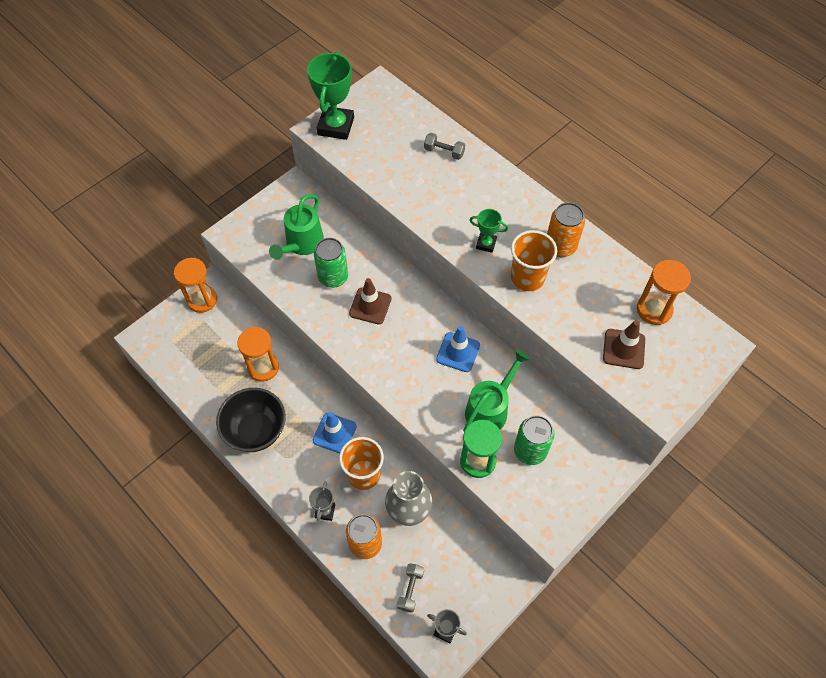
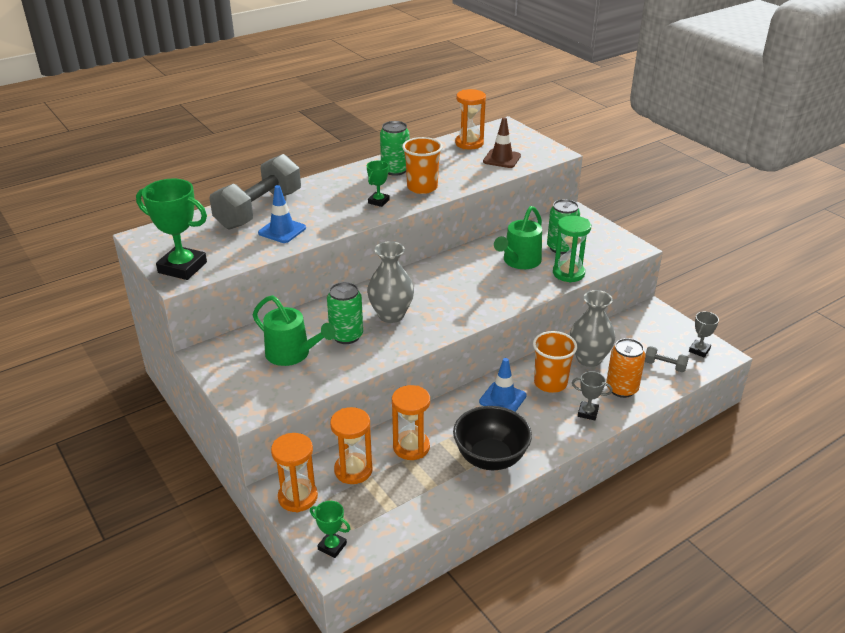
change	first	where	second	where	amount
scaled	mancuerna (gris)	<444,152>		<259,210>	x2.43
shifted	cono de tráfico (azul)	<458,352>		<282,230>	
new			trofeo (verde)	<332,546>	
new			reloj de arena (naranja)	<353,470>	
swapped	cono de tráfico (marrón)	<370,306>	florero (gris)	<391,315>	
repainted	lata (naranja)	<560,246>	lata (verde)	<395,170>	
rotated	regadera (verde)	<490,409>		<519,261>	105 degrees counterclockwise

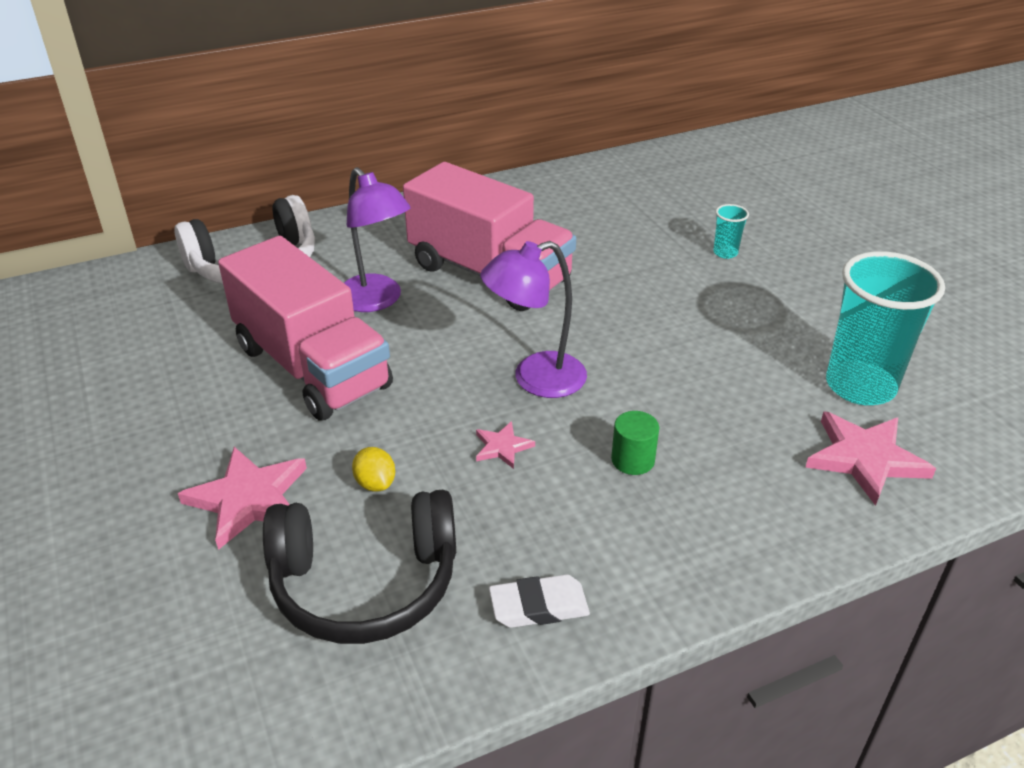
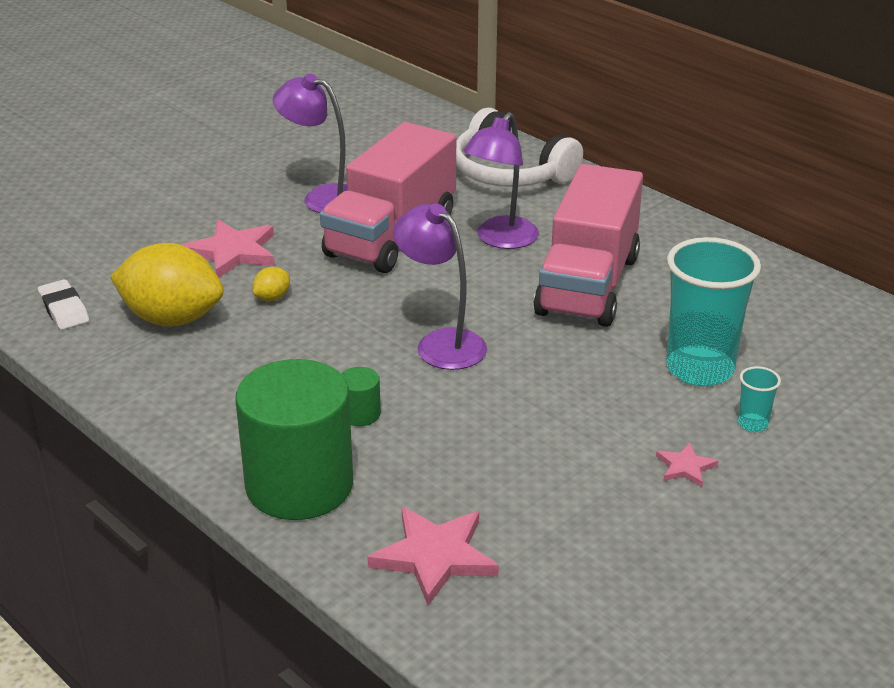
change	first	where	second	where	amount
shifted	goma de borrar (blanco)	<539,606>		<64,309>	
swapped	auriculares (negro)	<365,583>	limón (amarillo)	<172,319>	
new			cilindro (verde)	<299,485>	
new			lámpara (morado)	<322,197>	
shifted	estrella (rosa)	<502,447>		<685,467>	
shifted	vaso (turquesa)	<860,386>		<699,369>	

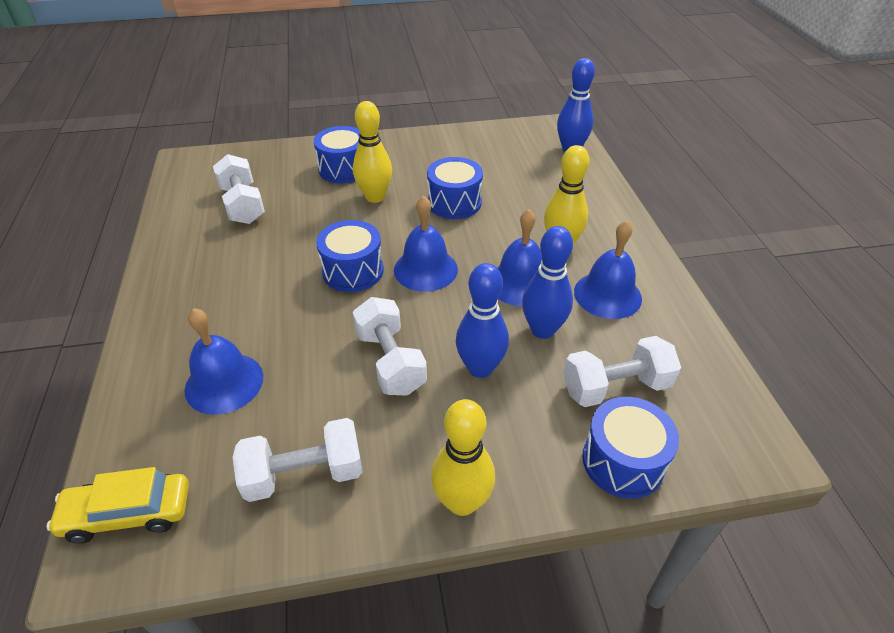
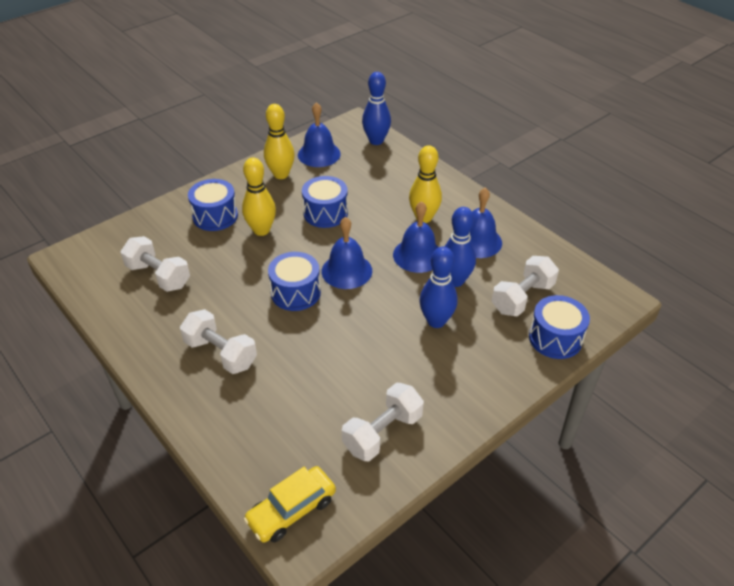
change	first	where	second	where	amount
shifted	mancuerna (blanco)	<390,361>		<221,353>	
shifted	bolo (amarillo)	<462,502>		<281,174>	
shifted	campana (azul)	<224,383>		<319,154>	

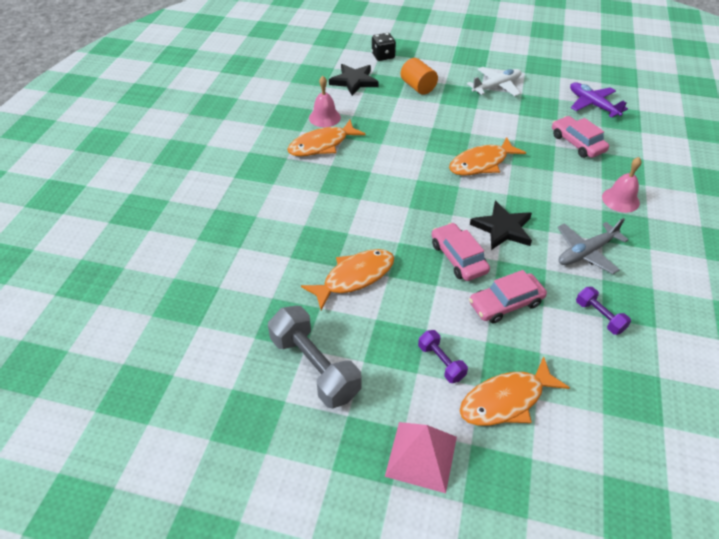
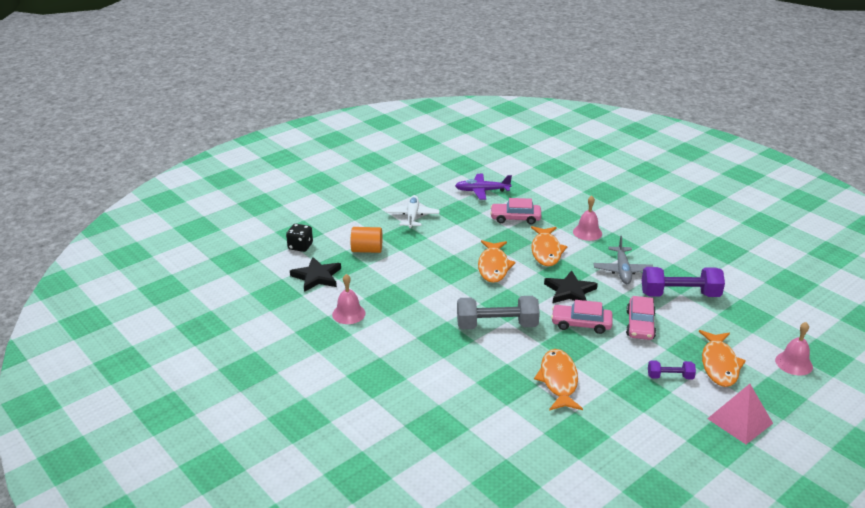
change	first	where	second	where	amount
shifted	mancuerna (gris)	<315,367>		<497,325>	
shifted	pez (naranja)	<322,145>		<546,251>	
scaled	mancuerna (morado)	<599,316>		<680,294>	x1.93
new			campana (rosa)	<794,363>	

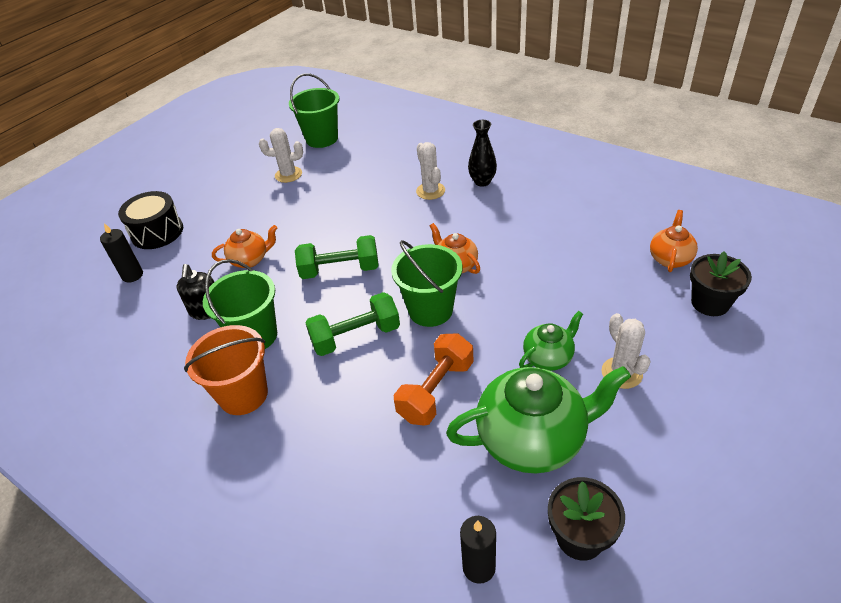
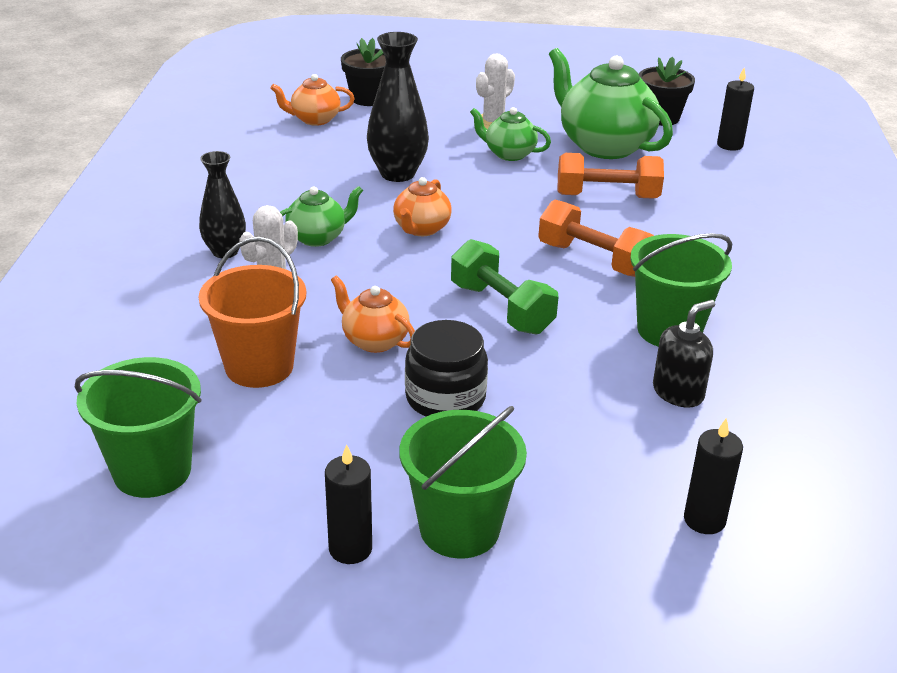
change	first	where	second	where	amount
shifted	balde (naranja)	<243,394>		<259,367>	
new			tetera (verde)	<318,237>	
new			vela (negro)	<350,549>	
shifted	tetera (naranja)	<250,260>		<374,340>	
new			florero (negro)	<397,174>	
shifted	balde (verde)	<430,310>		<459,529>	
new			tarro (negro)	<445,398>	
repainted	mancuerna (verde)	<356,336>	mancuerna (naranja)	<593,259>	
gone	tambor (negro)	<157,232>			
gone	cactus (blanco)	<288,175>			

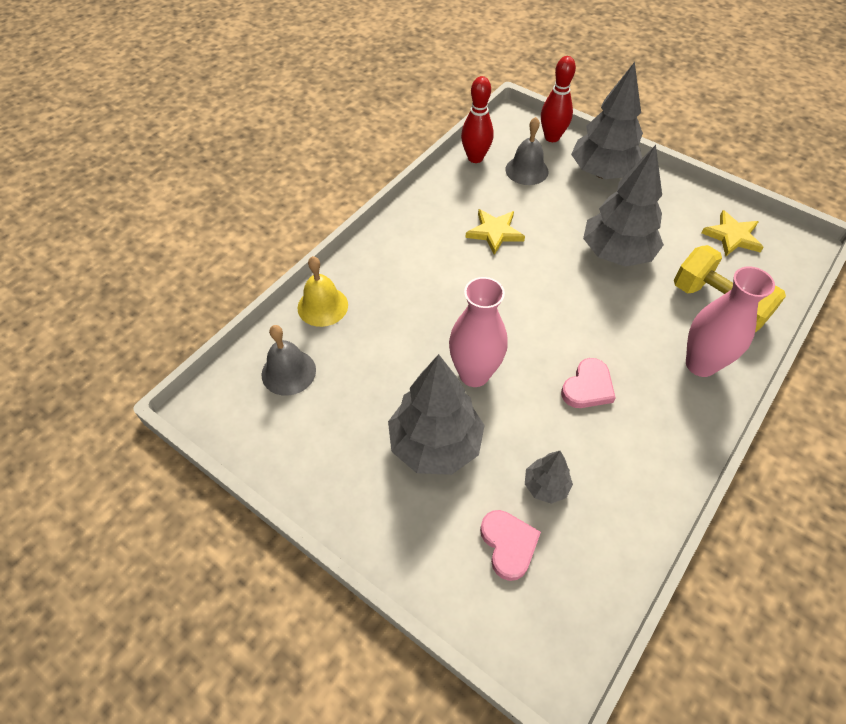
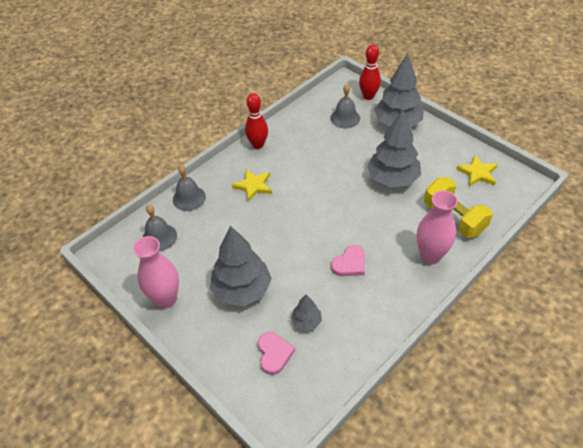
change	first	where	second	where	amount
shifted	florero (rosa)	<474,374>		<166,299>	
repainted	campana (amarillo)	<322,306>	campana (gris)	<189,198>	
shifted	estrella (amarillo)	<494,232>		<253,186>	
shifted	bolo (rojo)	<475,158>		<258,145>	

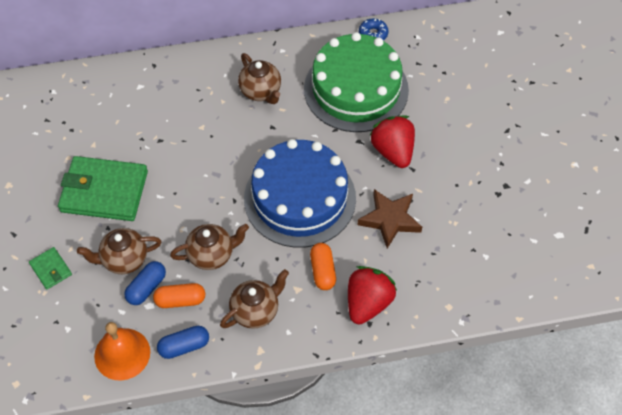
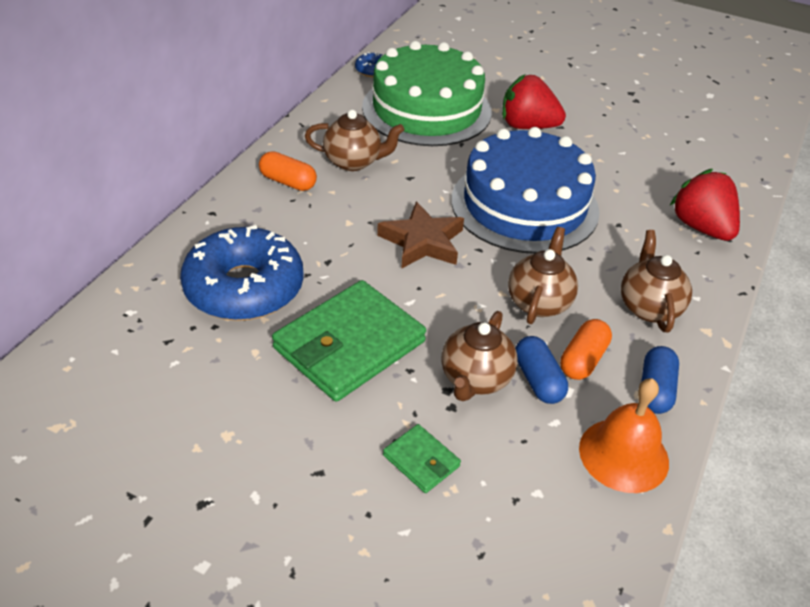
change	first	where	second	where	amount
new			rosquilla (azul)	<244,288>	
shifted	cápsula (naranja)	<322,271>		<288,182>	
shifted	estrella (marrón)	<390,220>		<422,242>	
rotated	cartera (verde)	<51,269>		<421,461>	45 degrees clockwise

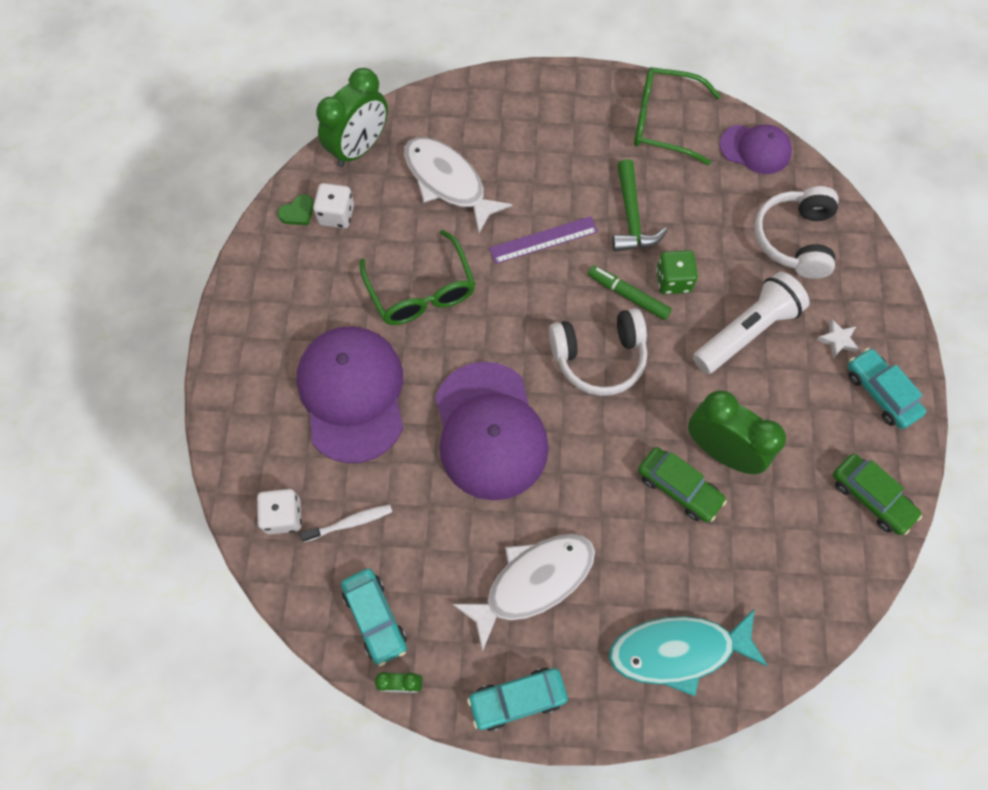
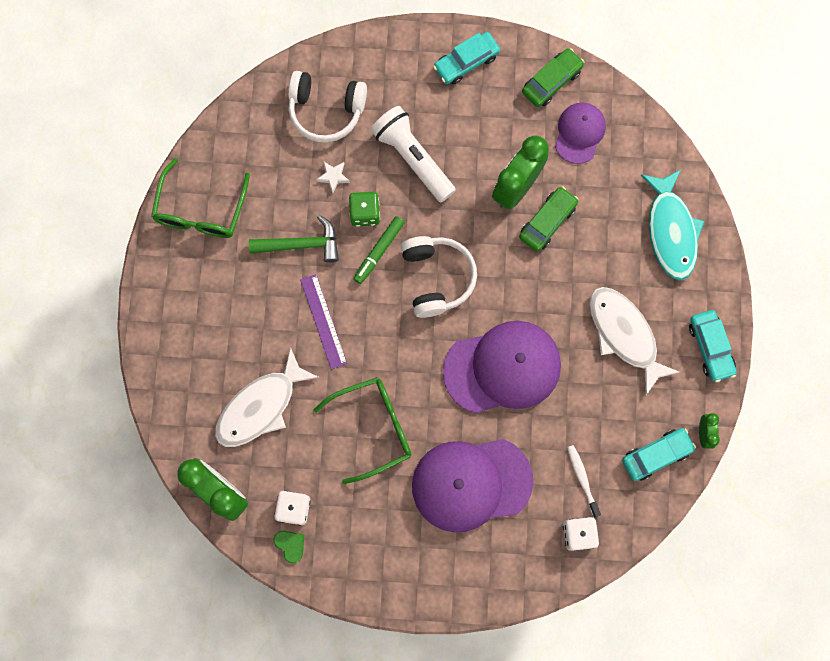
change	first	where	second	where	amount
shifted	estrella (blanco)	<837,340>		<333,177>	
shifted	gorra (morado)	<755,149>		<579,133>	

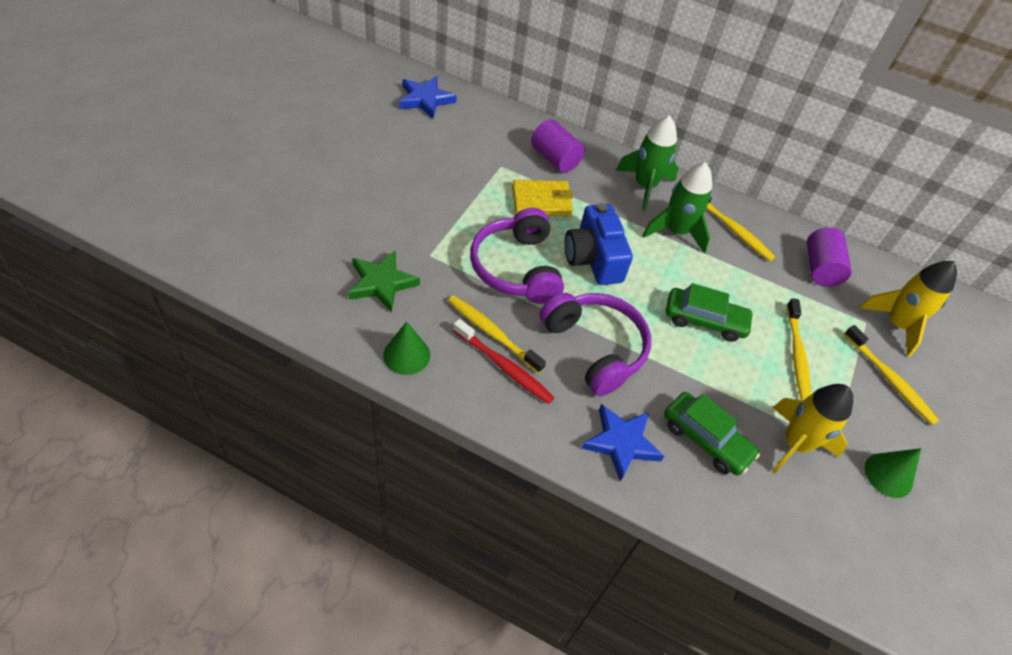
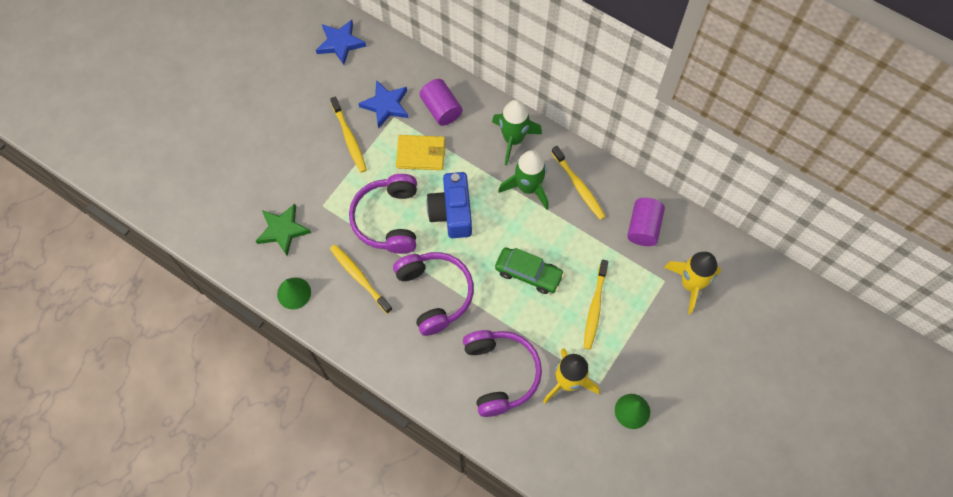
change	first	where	second	where	amount
shifted	cepillo de dientes (amarillo)	<889,379>		<349,138>	
shifted	estrella (azul)	<621,443>		<386,105>	
swapped	coche (verde)	<706,439>	auriculares (morado)	<500,374>	
gone	cepillo de dientes (rojo)	<504,366>			

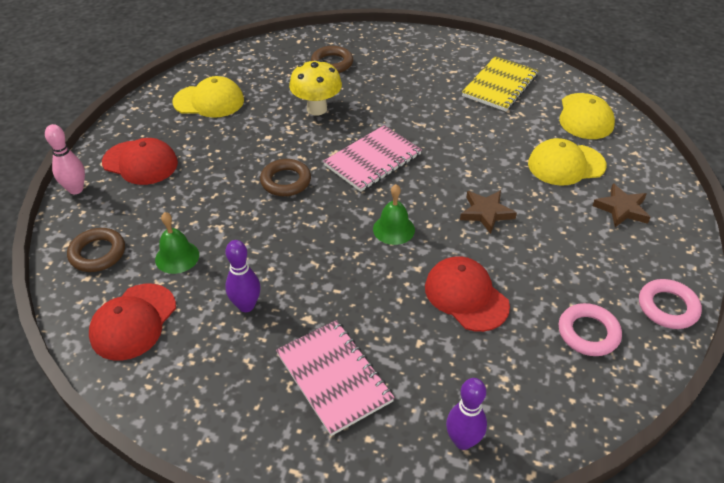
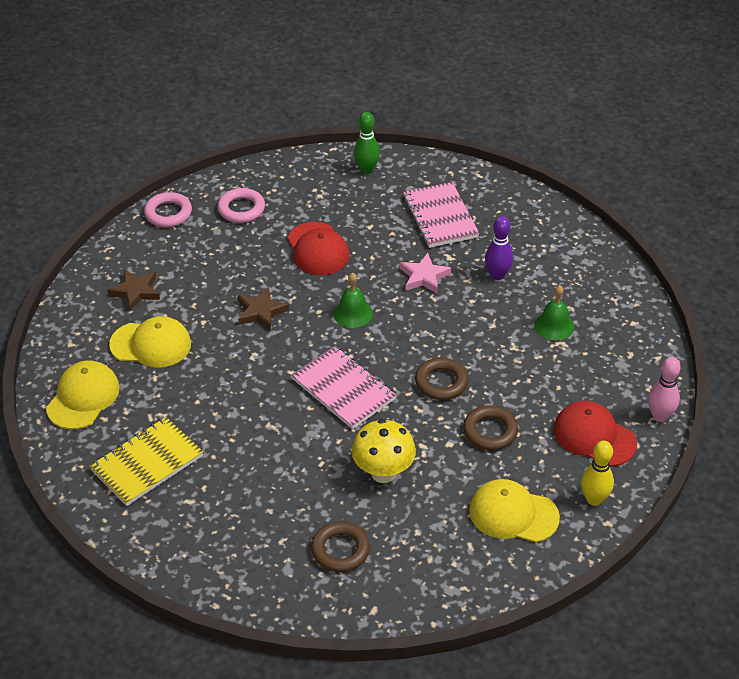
change	first	where	second	where	amount
rotated	cuaderno (rosa)	<373,160>		<343,389>	75 degrees clockwise
repainted	bolo (morado)	<463,441>	bolo (verde)	<366,170>	
new			estrella (rosa)	<424,277>	
shifted	anillo (marrón)	<97,253>		<490,431>	
new			bolo (amarillo)	<594,499>	
gone	gorra (rojo)	<133,322>			

